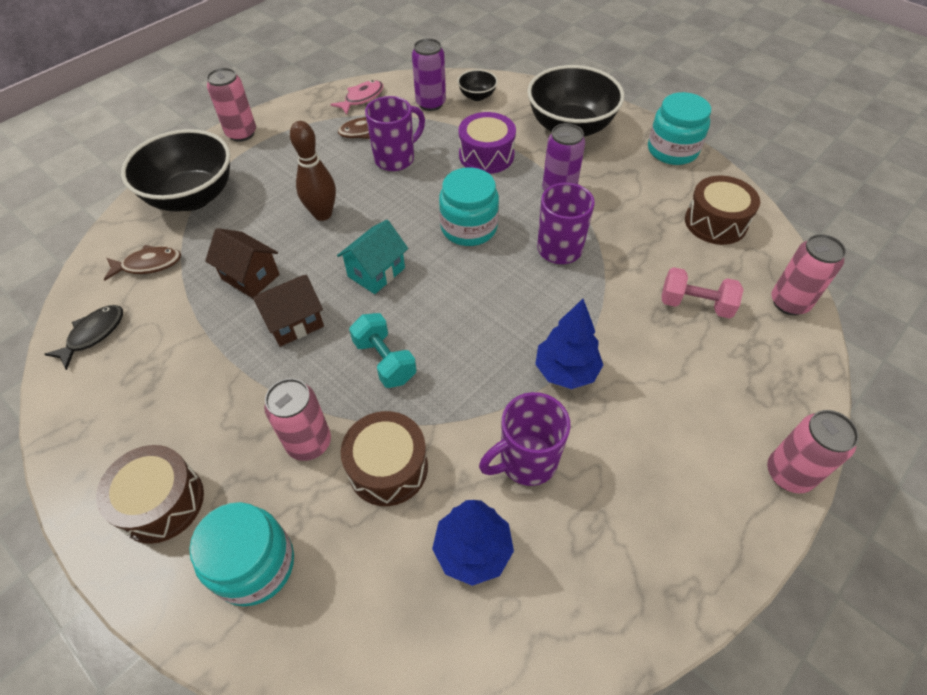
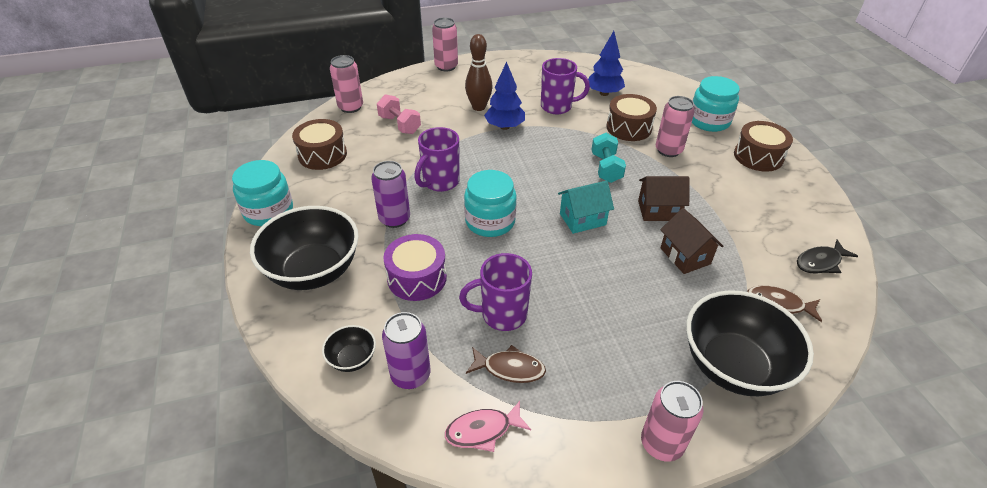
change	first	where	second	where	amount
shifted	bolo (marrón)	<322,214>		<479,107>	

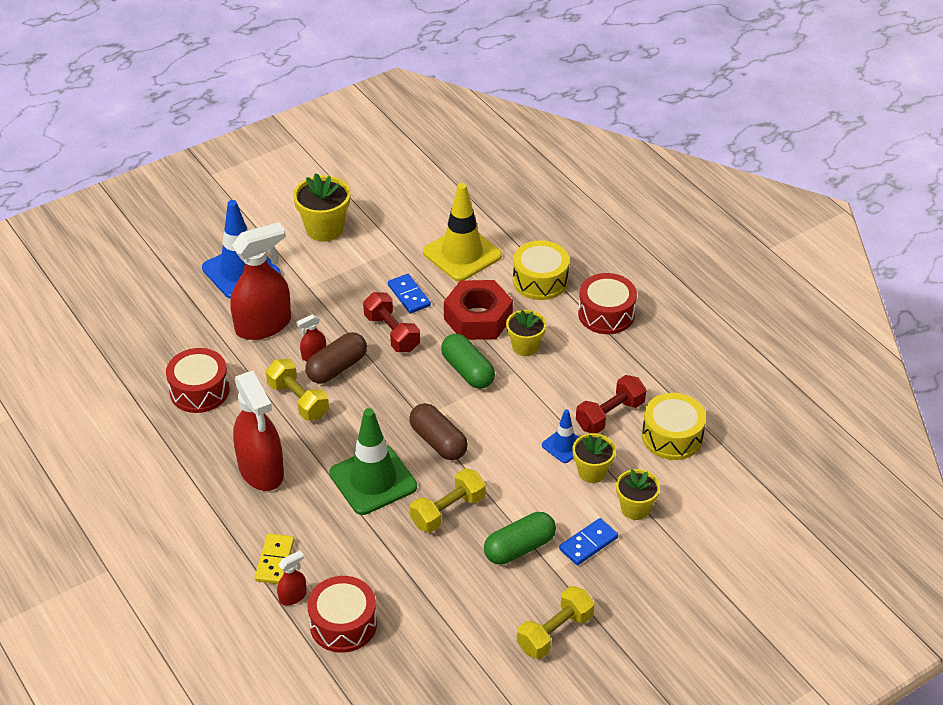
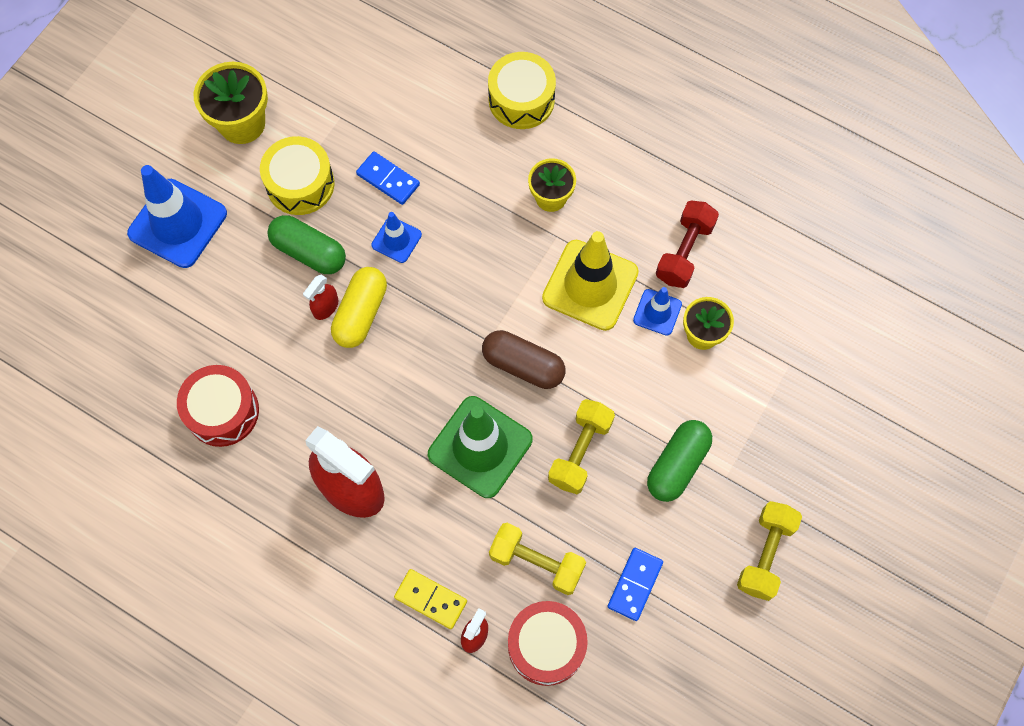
change	first	where	second	where	amount
shifted	tambor (amarillo)	<672,436>		<300,184>	
shifted	cápsula (verde)	<467,371>		<309,252>	
repainted	cápsula (marrón)	<337,368>	cápsula (amarillo)	<361,314>	
swapped	mancuerna (rojo)	<392,333>	cono de tráfico (azul)	<396,240>	
rotated	ficha de dominó (amarillo)	<274,560>		<430,599>	45 degrees counterclockwise
shifted	mancuerna (amarillo)	<298,400>		<536,562>	
shifted	cono de tráfico (amarillo)	<462,254>		<590,285>	
shifted	ficha de dominó (azul)	<588,543>		<634,584>	
gone	pulverizador (rojo)	<263,325>			
gone	tuerca (rojo)	<478,318>			
gone	tambor (rojo)	<606,314>			
gone	maceta (amarillo)	<635,508>			

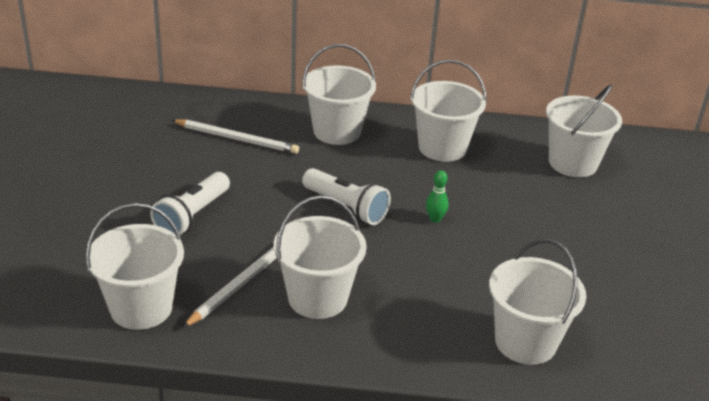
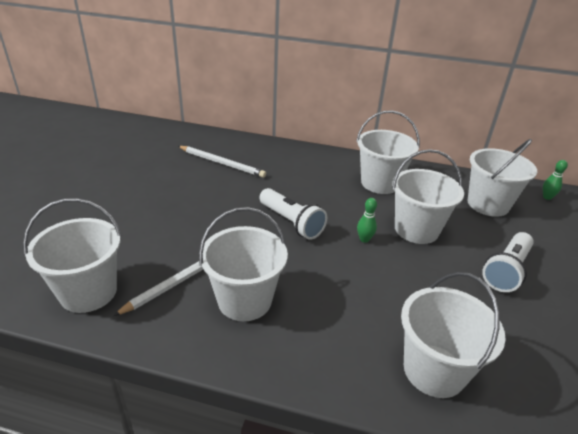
change	first	where	second	where	amount
shifted	balde (blanco)	<337,131>		<416,229>	
shifted	lámpara de mano (blanco)	<192,216>		<506,271>	
new			bolo (verde)	<547,197>	

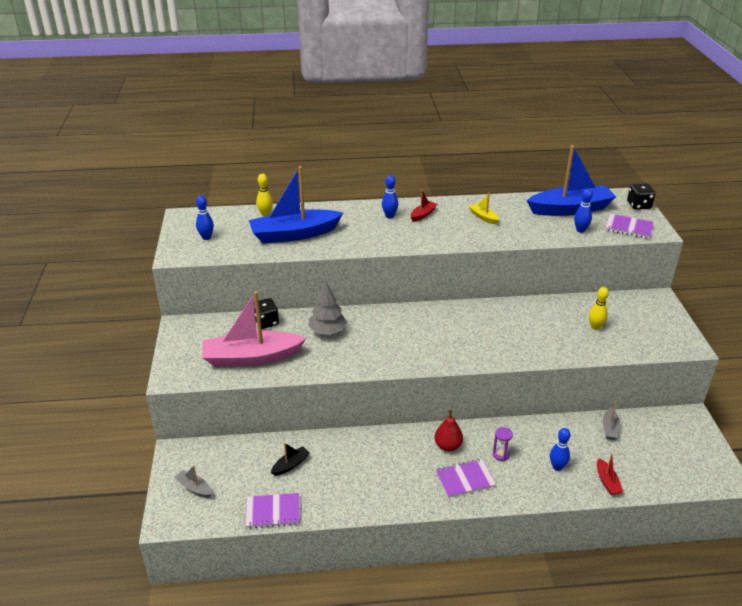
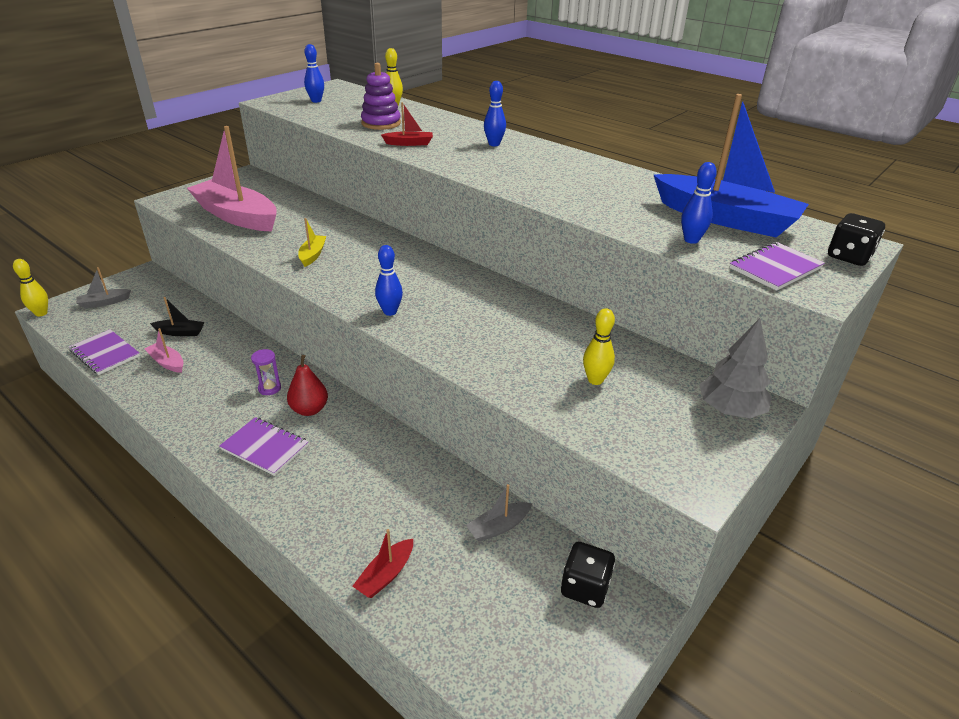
change	first	where	second	where	amount
new			bolo (amarillo)	<41,313>	
rotated	barco (gris)	<194,488>		<104,303>	105 degrees counterclockwise
new			barco (rosa)	<167,362>	
shifted	reloj de arena (morado)	<501,454>		<269,388>	
shifted	barco (amarillo)	<483,217>		<312,255>	
swapped	barco (azul)	<294,234>	juguete apilable (morado)	<381,123>	
shifted	bolo (azul)	<557,467>		<390,312>	
shifted	barco (rojo)	<423,215>		<409,143>	
shifted	dado (negro)	<266,322>		<585,588>	
shifted	árbol (gris)	<327,331>		<730,410>	
rotated	cuaderno (morado)	<628,227>		<775,268>	75 degrees clockwise

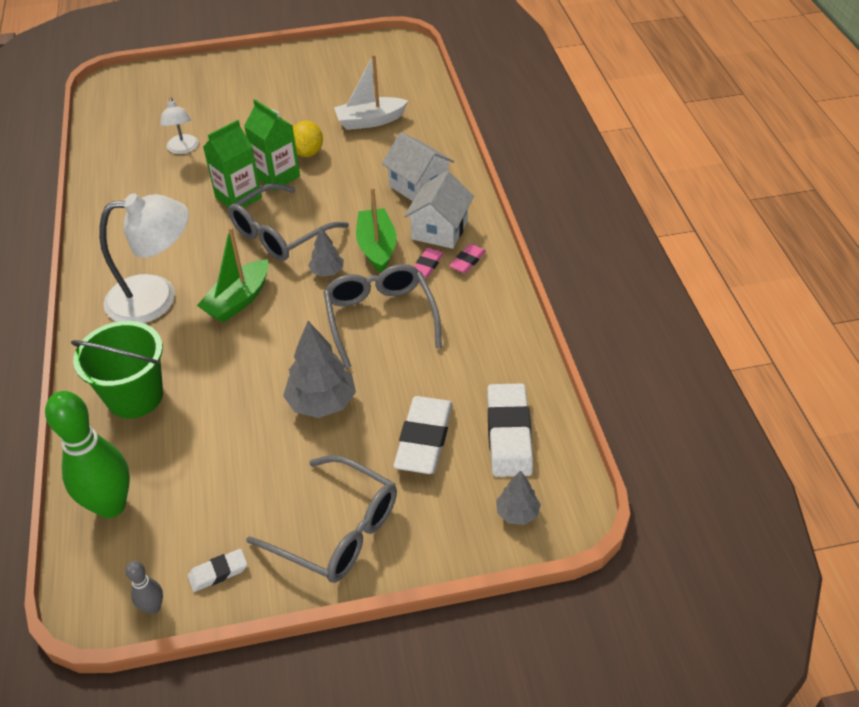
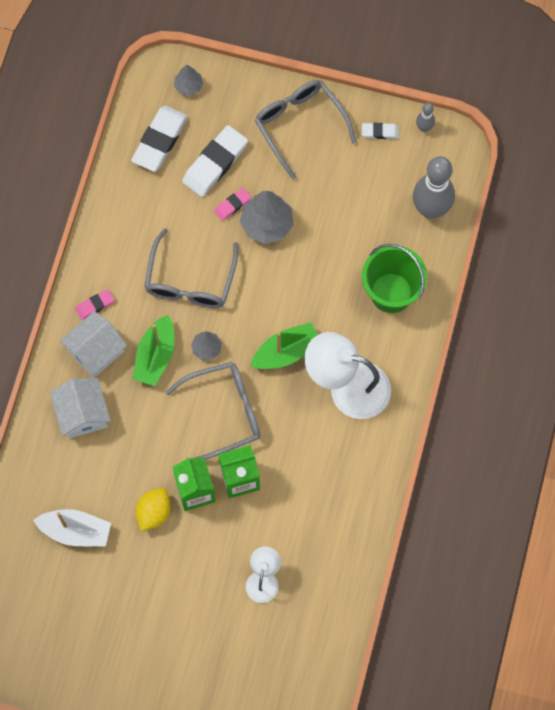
change	first	where	second	where	amount
shifted	goma de borrar (rosa)	<427,265>		<232,205>	
repainted	bolo (verde)	<111,505>	bolo (gris)	<430,209>	

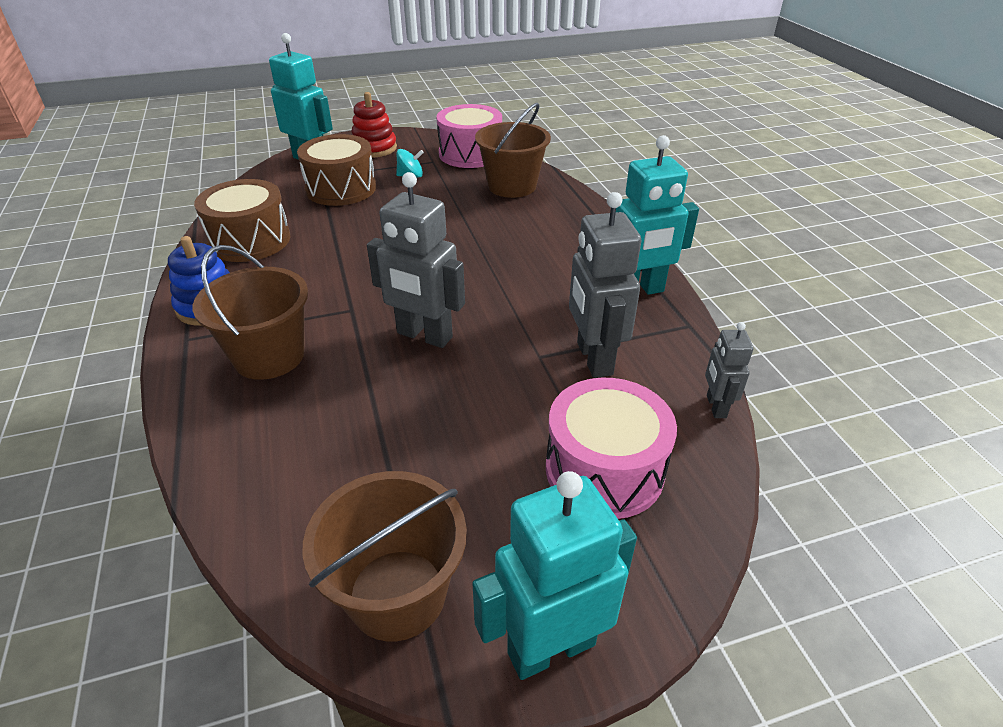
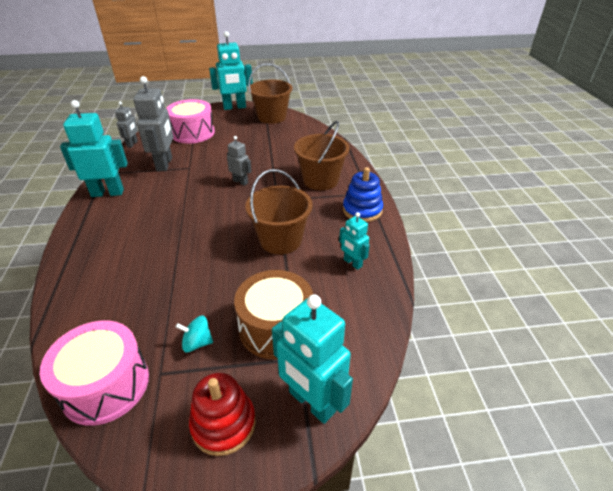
change	first	where	second	where	amount
scaled	robot (gris)	<424,336>		<240,182>	x0.54
shifted	balde (marrón)	<512,186>		<280,240>	
swapped	tambor (marrón)	<250,240>	robot (turquesa)	<352,263>	

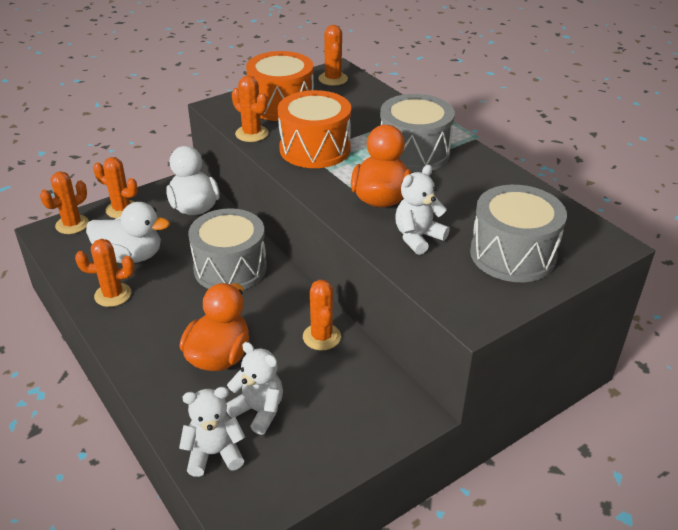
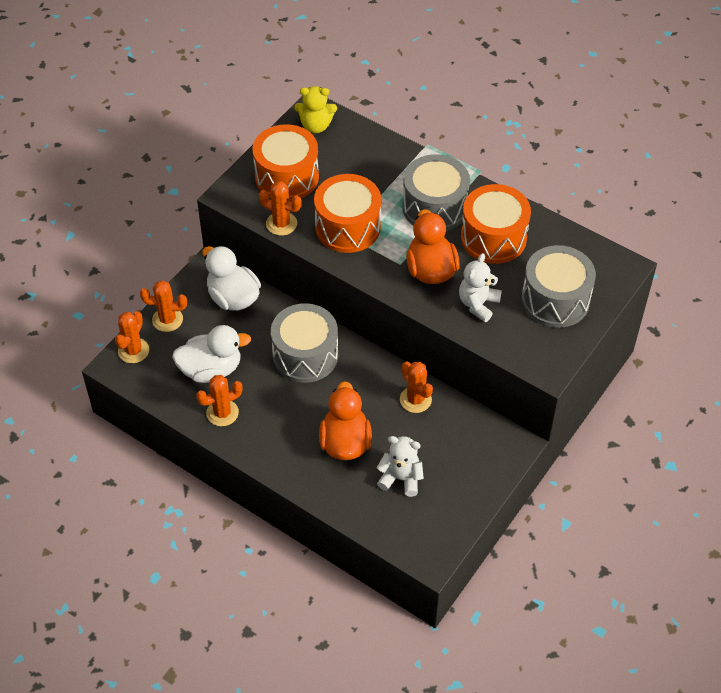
change	first	where	second	where	amount
swapped	cactus (naranja)	<333,79>	osito (amarillo)	<316,125>	
new			tambor (naranja)	<493,237>	
gone	osito (blanco)	<214,454>			

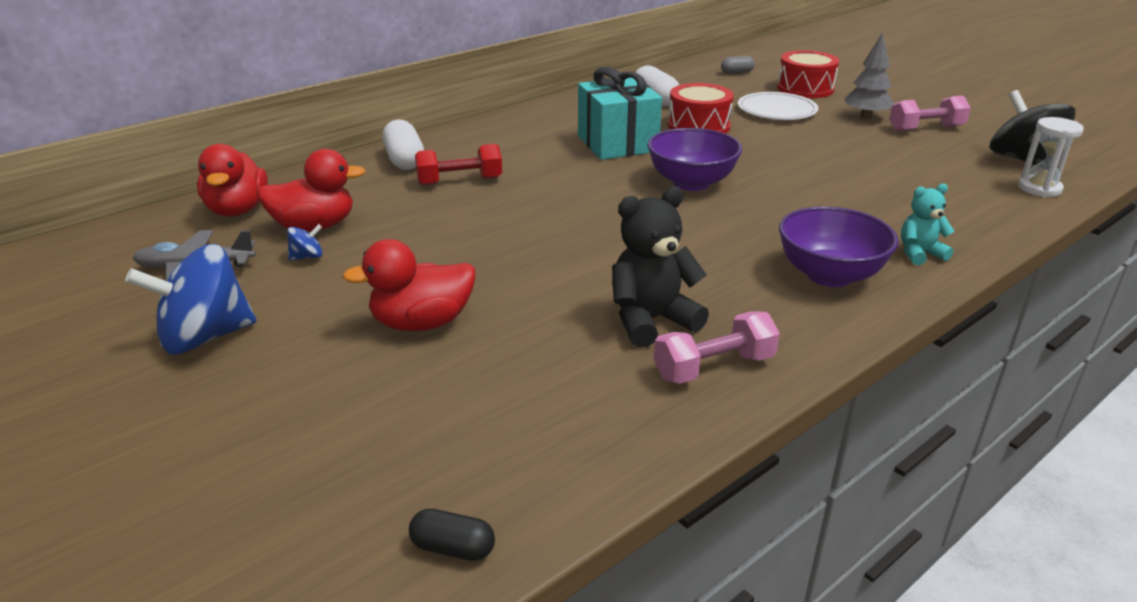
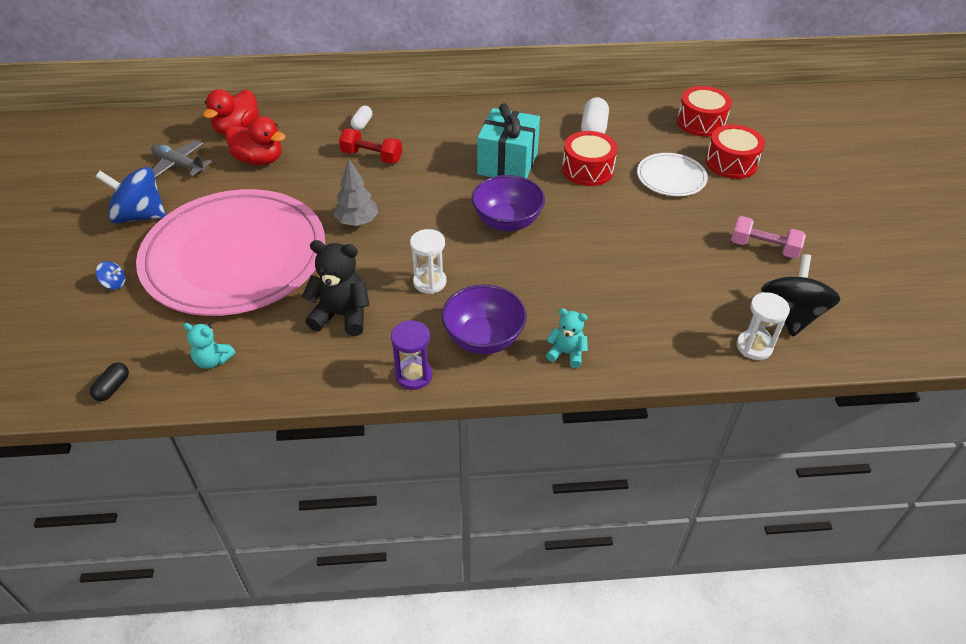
change	first	where	second	where	amount
rotated	cápsula (negro)	<453,548>		<113,388>	60 degrees clockwise
shifted	peonza (azul)	<307,257>		<114,284>	
swapped	pato (rojo)	<422,323>	plato (rosa)	<235,256>	
new			osito (turquesa)	<213,360>	
shifted	árbol (gris)	<865,117>		<357,222>	
scaled	cápsula (blanco)	<404,160>		<362,124>	x0.59
new			reloj de arena (morado)	<414,375>	
new			reloj de arena (blanco)	<429,282>	
swapped	cápsula (gris)	<736,72>	tambor (rojo)	<701,122>	
gone	mancuerna (rosa)	<714,367>			

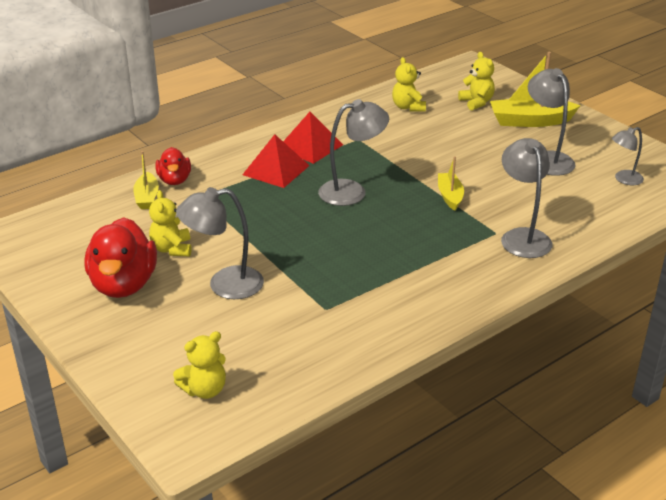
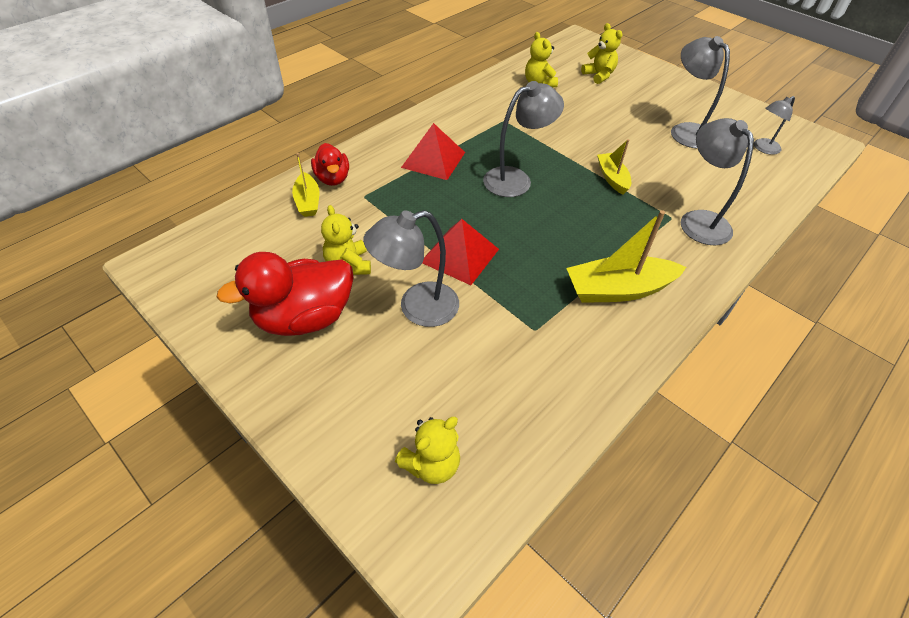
change	first	where	second	where	amount
rotated	pato (rojo)	<124,284>		<304,318>	75 degrees clockwise
shifted	pirámide (rojo)	<310,146>		<459,255>	
shifted	barco (amarillo)	<530,121>		<618,290>	

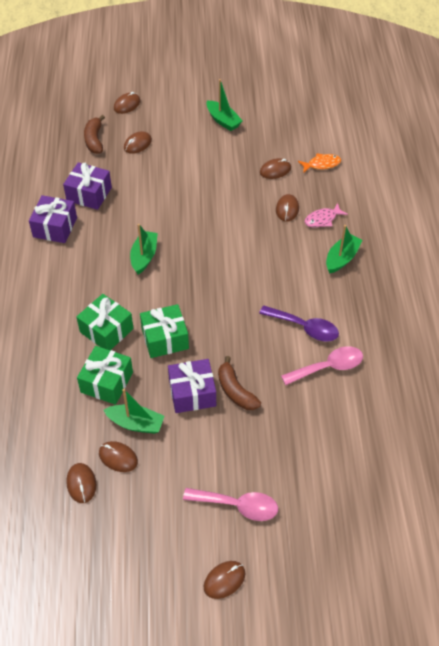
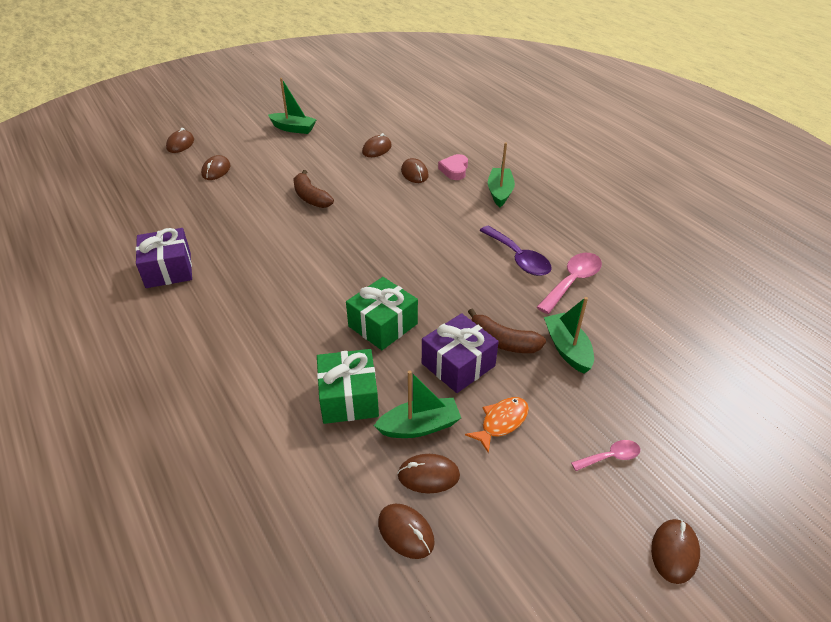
change	first	where	second	where	amount
shifted	plátano (marrón)	<94,140>		<311,197>	
swapped	pez (rosa)	<322,219>	corazón (rosa)	<454,170>	
shifted	pez (naranja)	<321,164>		<501,422>	
rotated	cuchara (morado)	<304,327>		<518,258>	60 degrees clockwise
shifted	barco (verde)	<144,256>		<567,349>	
scaled	cuchara (rosa)	<237,506>		<610,457>	x0.56
gone	regalo (morado)	<89,194>			
gone	regalo (verde)	<106,330>			

